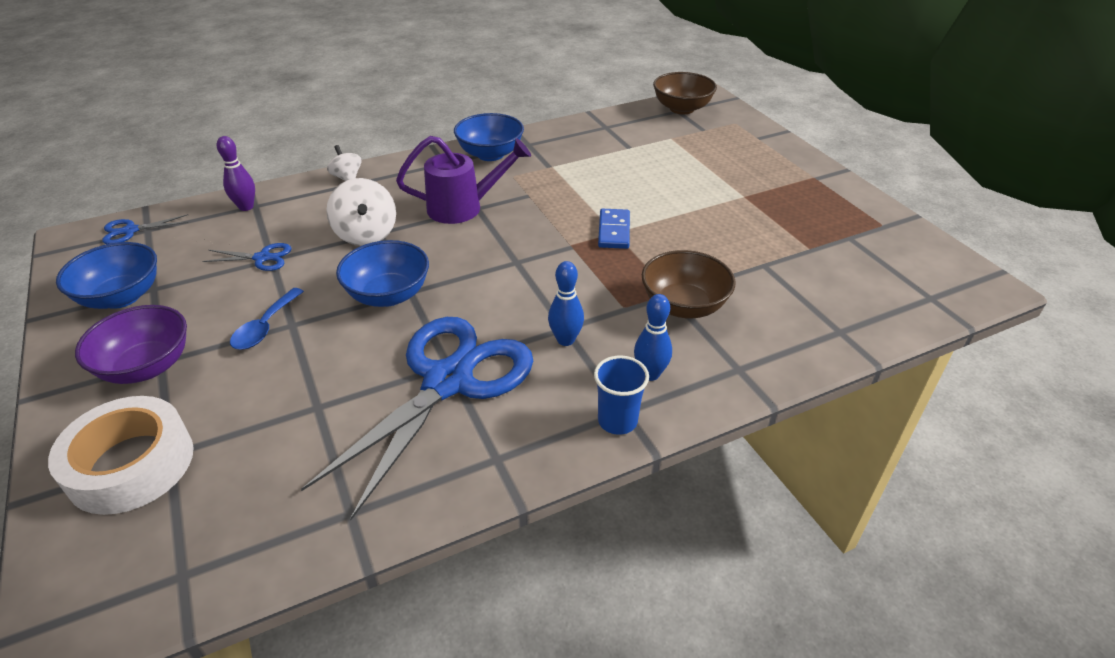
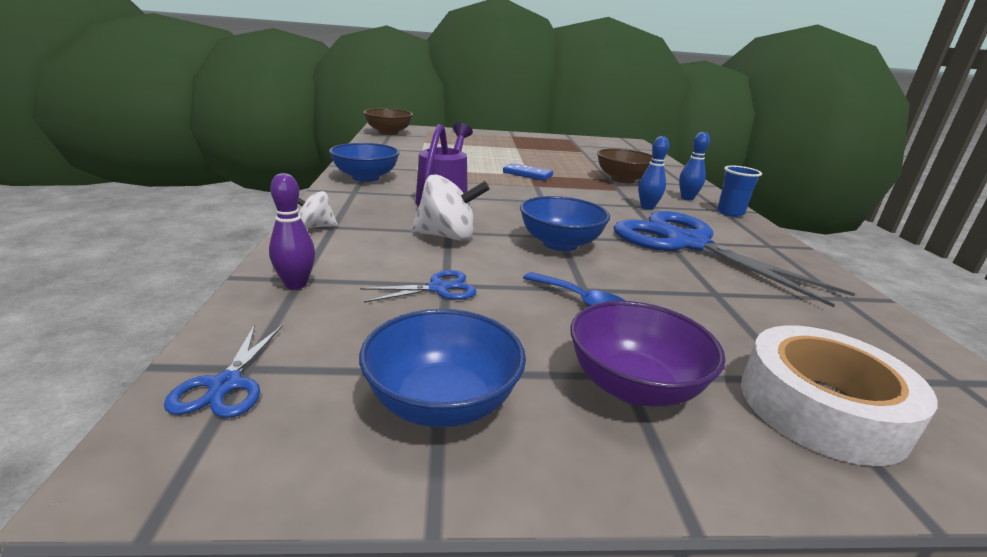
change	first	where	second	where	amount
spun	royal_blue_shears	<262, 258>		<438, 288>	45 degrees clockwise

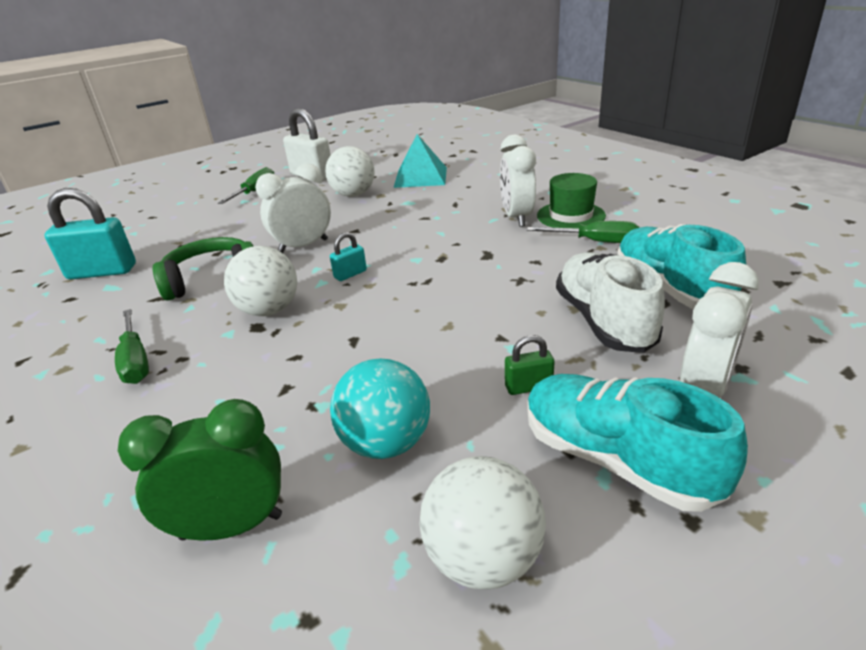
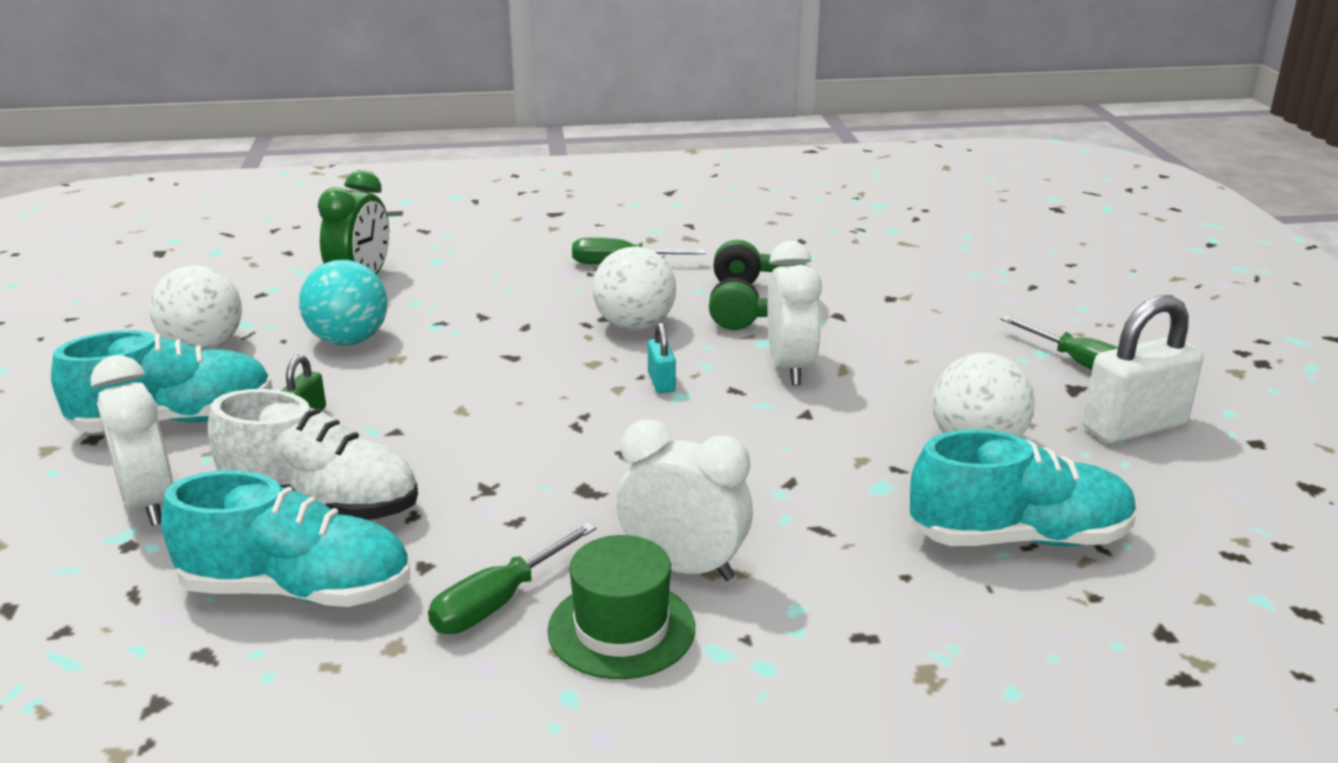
change	first	where	second	where	amount
missing	turquoise_lock	<102, 272>			
exchanged	turquoise_pyramid	<420, 177>	turquoise_sneaker	<1018, 538>	

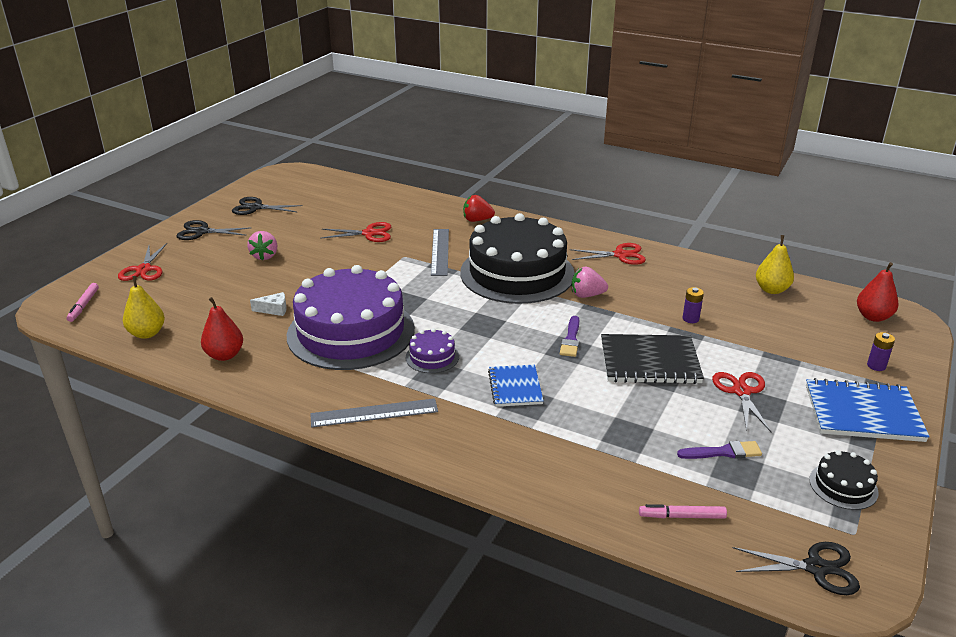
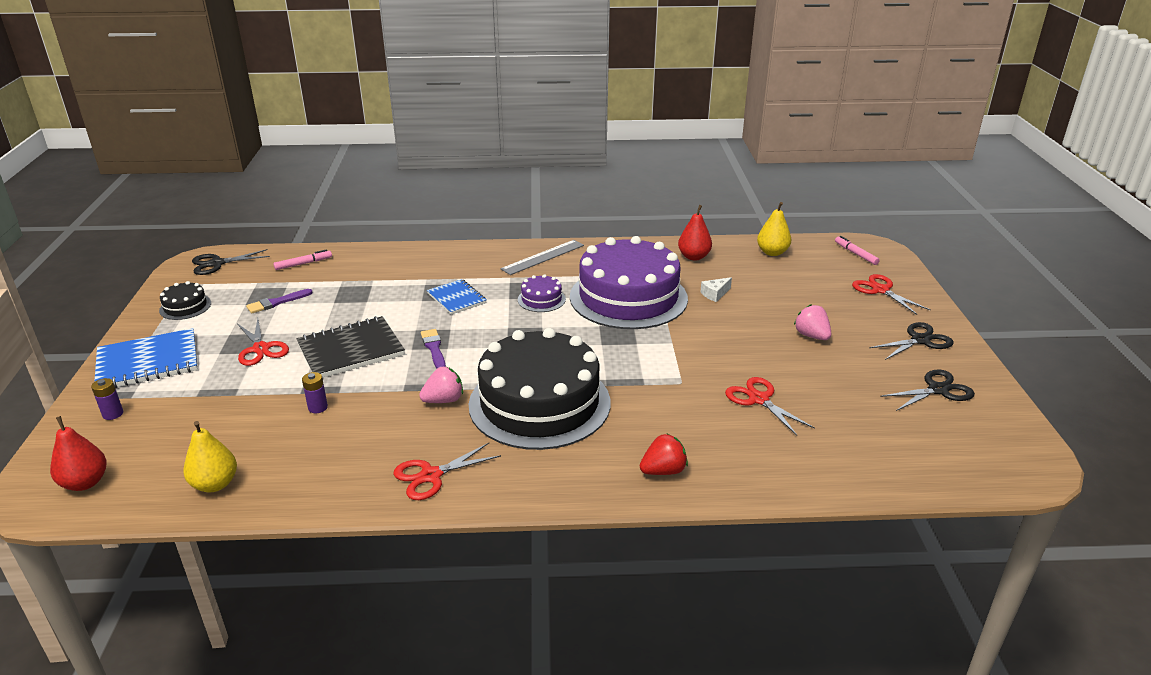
change	first	where	second	where	amount
missing	grey_straightedge	<440, 252>			
spun	crimson_shears	<369, 233>		<759, 399>	90 degrees clockwise

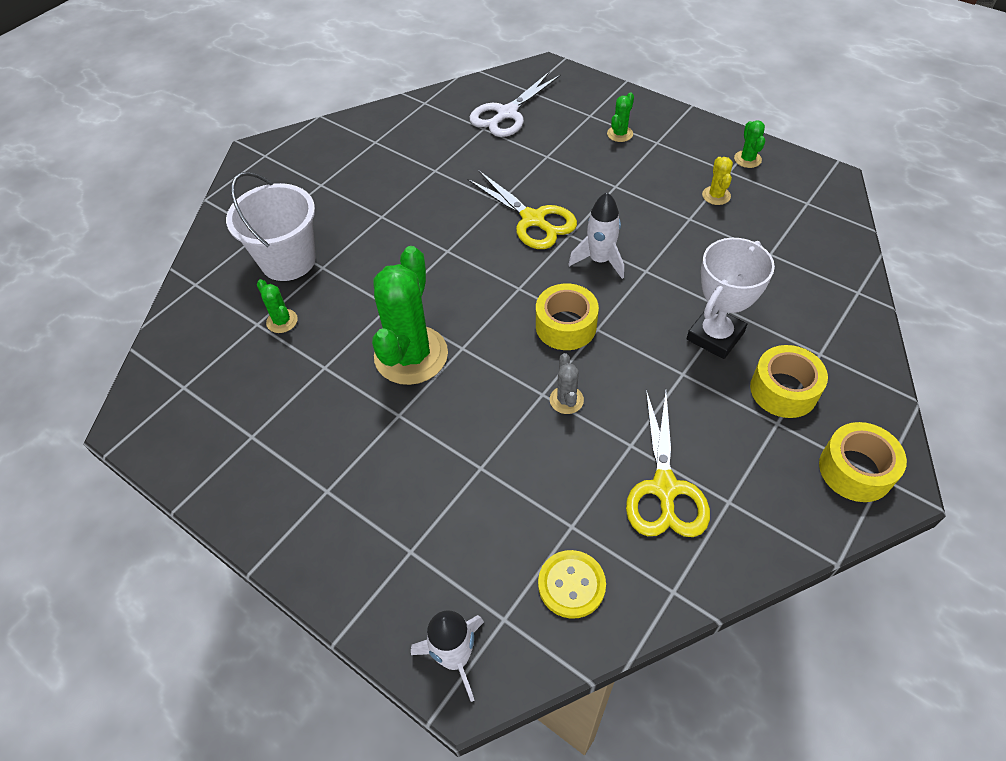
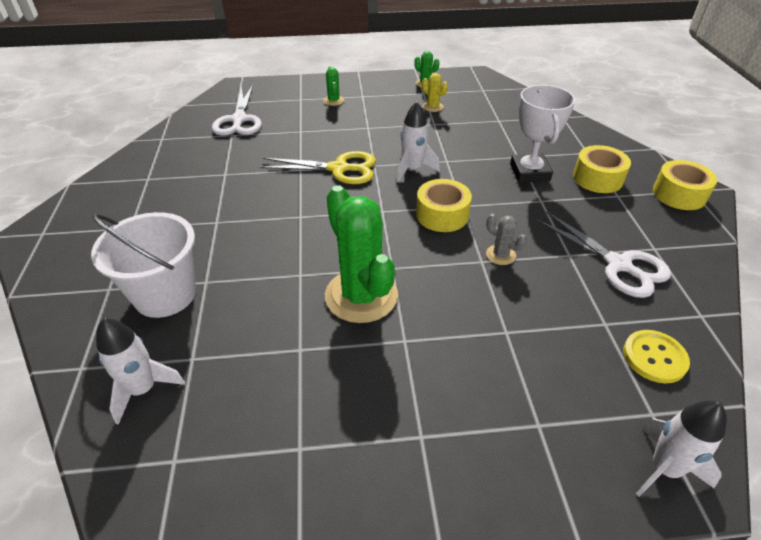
change	first	where	second	where	amount
missing	emerald_saguaro_cactus	<282, 321>			
appeared			snow-white_spaceship	<143, 389>	
colour	golden_shears	<665, 489>	snow-white_shears	<619, 265>	

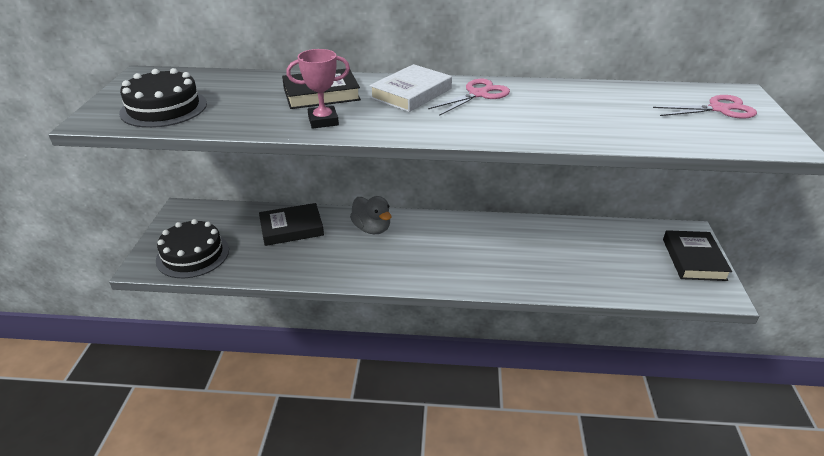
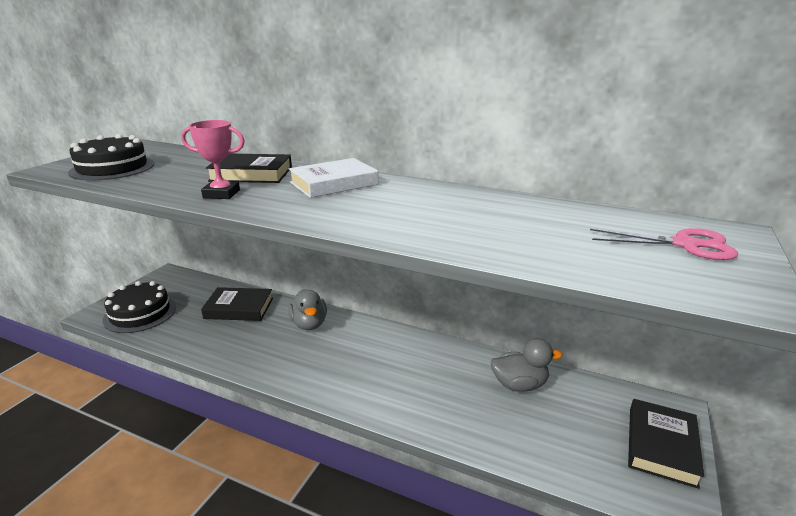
change	first	where	second	where	amount
missing	rose-pink_shears	<479, 94>			
appeared			grey_duck	<519, 385>	

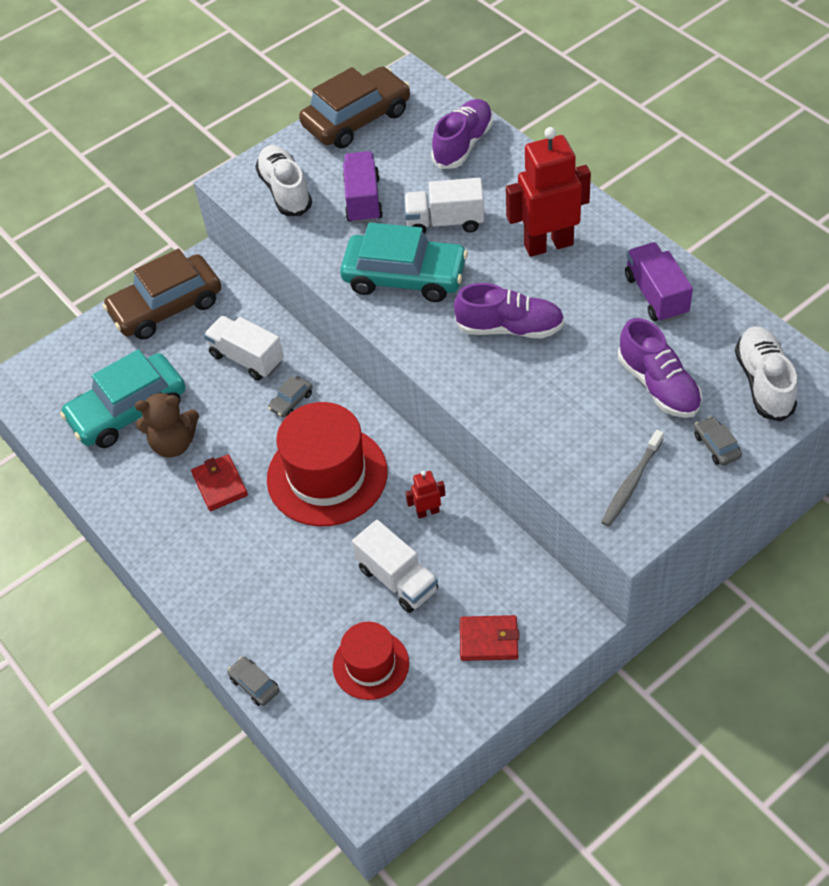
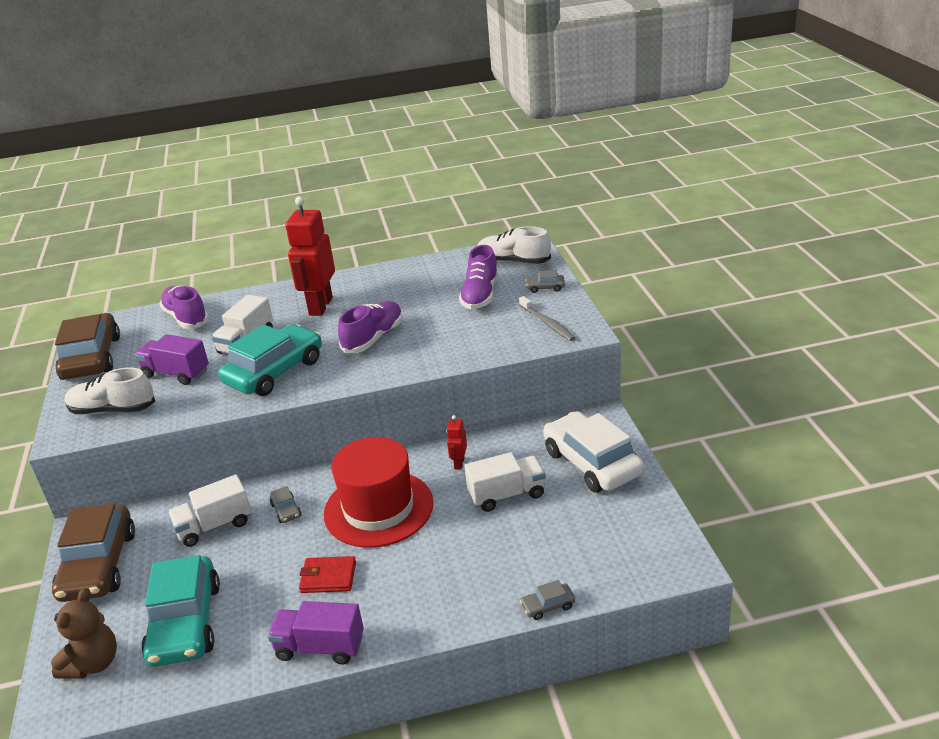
change	first	where	second	where	amount
missing	crimson_top_hat	<371, 665>			
relocated	russet_teddy_bear	<174, 443>		<93, 663>	
relocated	violet_truck	<656, 295>		<320, 647>	
exchanged	crimson_wallet	<489, 640>	snow-white_toy_car	<592, 463>	
spun	violet_sneaker	<658, 385>		<480, 295>	105 degrees clockwise

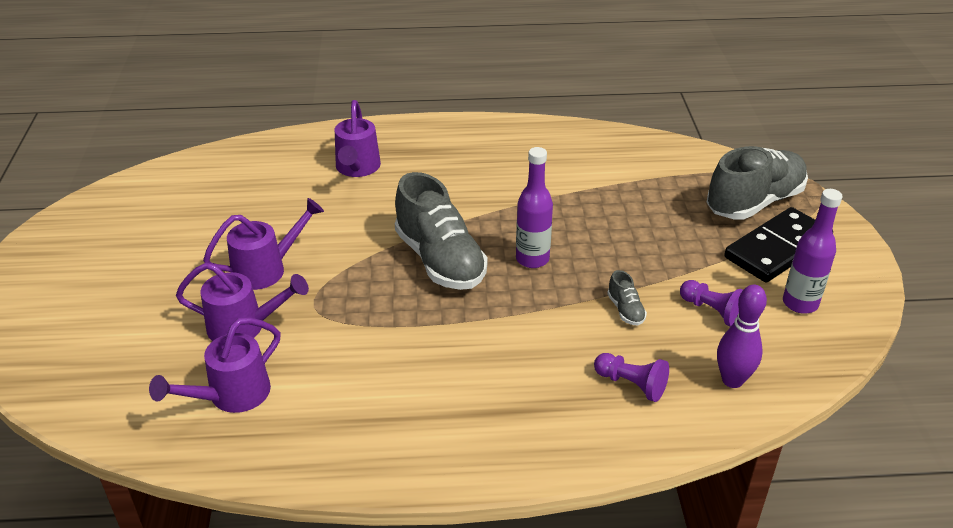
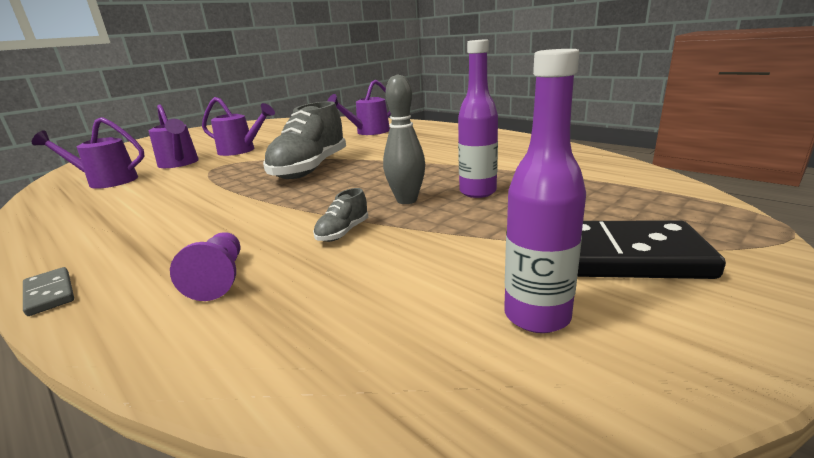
change	first	where	second	where	amount
missing	violet_chess_pawn	<712, 311>			
missing	grey_sneaker	<754, 202>			
missing	violet_skittle	<732, 380>			
appeared			grey_domino_piece	<49, 294>	
appeared			grey_skittle	<406, 200>	
relocated	violet_bottle	<532, 259>		<477, 192>	

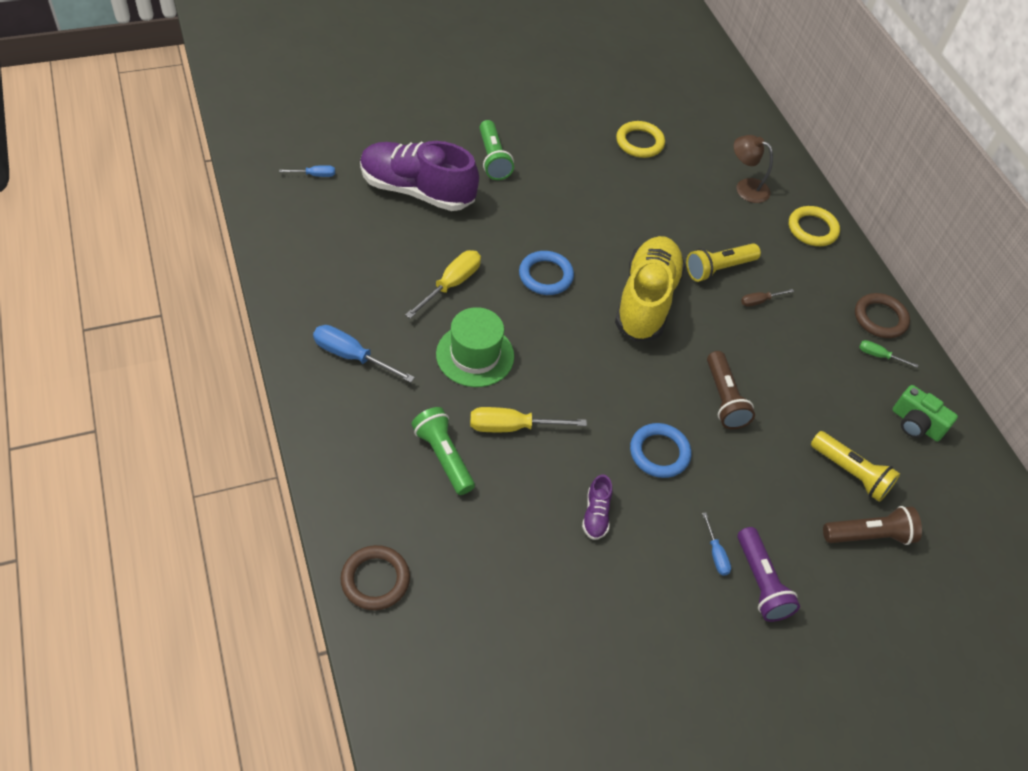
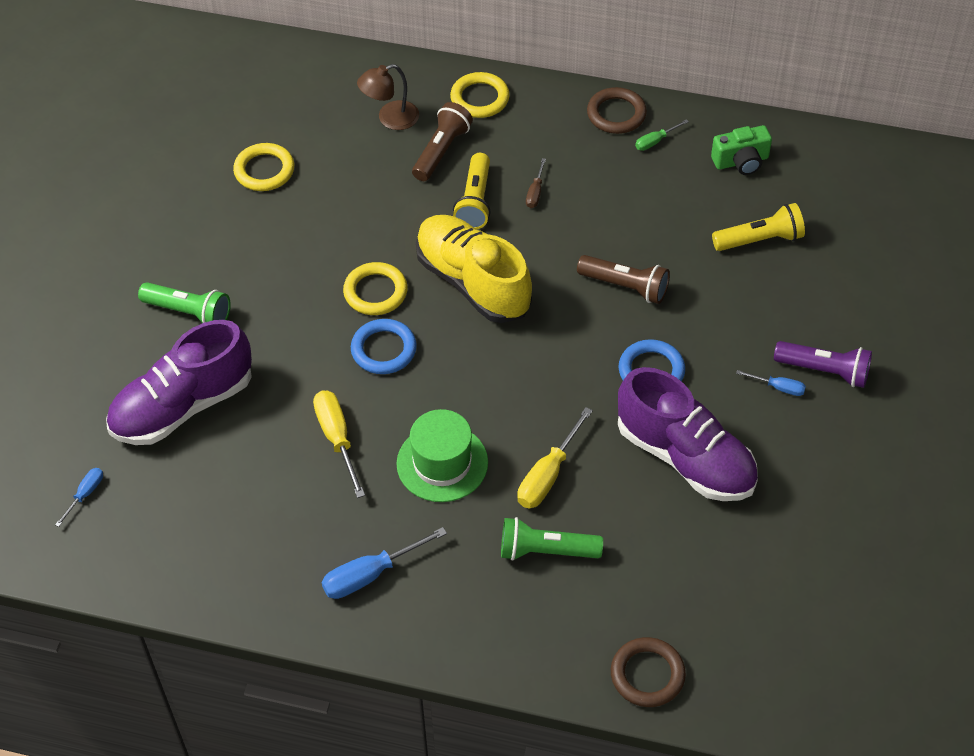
change	first	where	second	where	amount
appeared			golden_torus	<375, 292>	
relocated	russet_flashlight	<869, 535>		<441, 151>	
size	violet_sneaker	<596, 514>		<685, 457>	x2.41

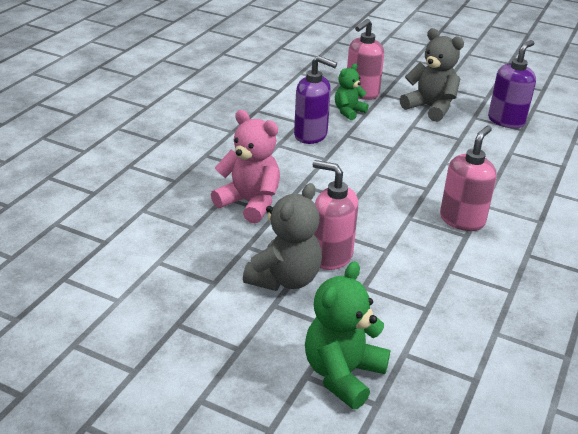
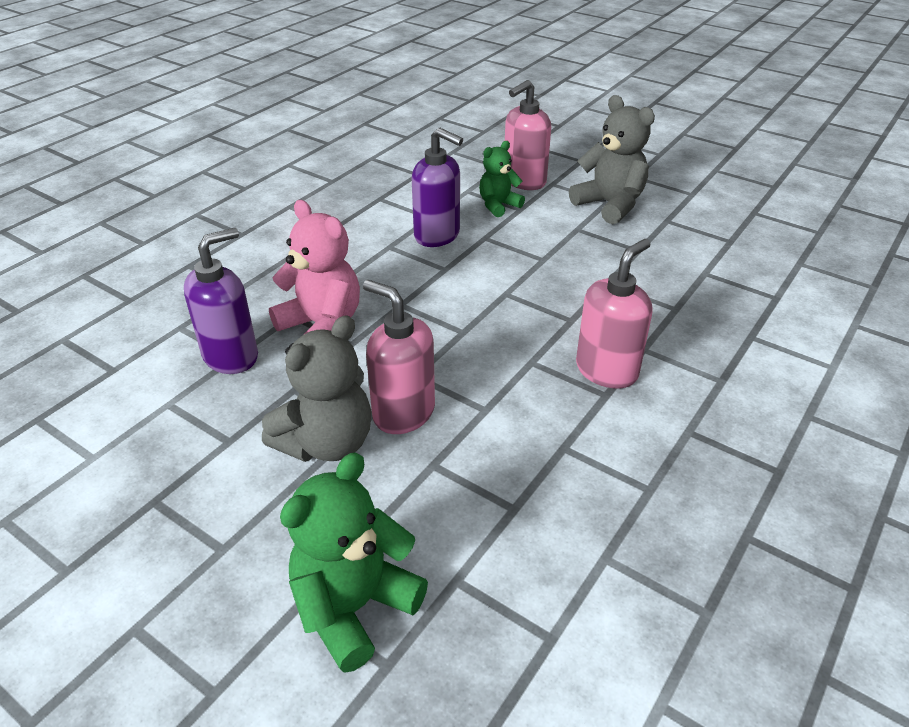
change	first	where	second	where	amount
relocated	violet_soap_dispenser	<506, 121>		<231, 356>	

